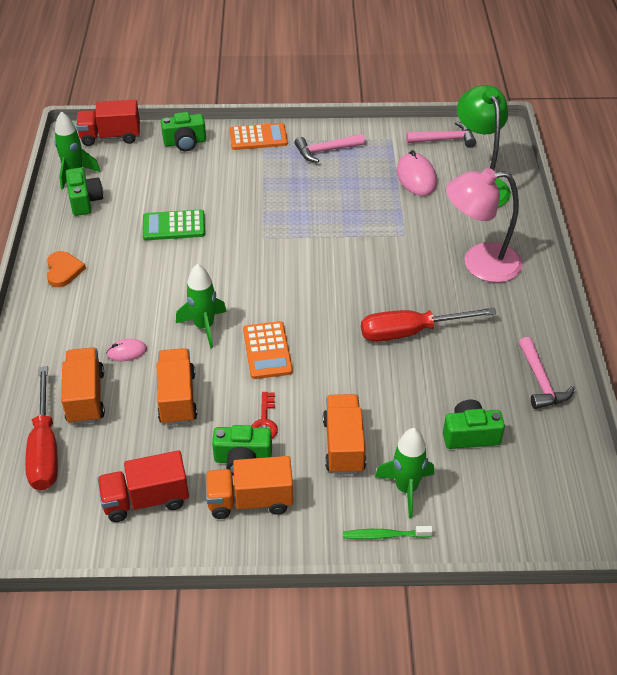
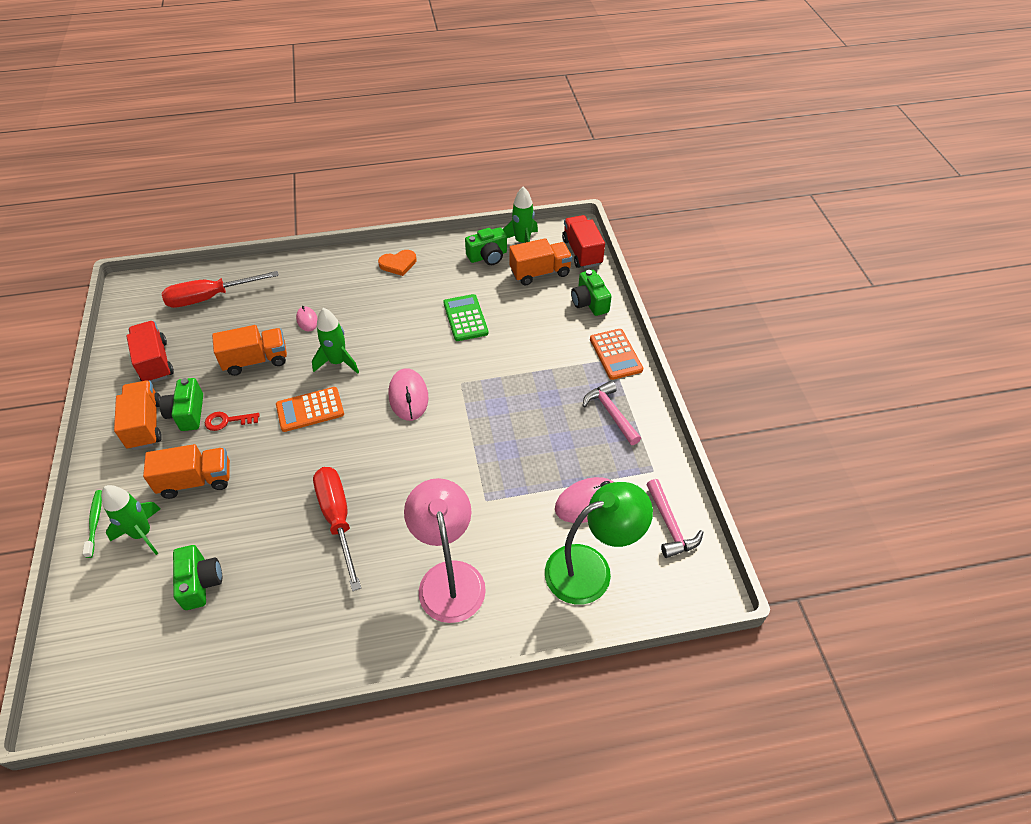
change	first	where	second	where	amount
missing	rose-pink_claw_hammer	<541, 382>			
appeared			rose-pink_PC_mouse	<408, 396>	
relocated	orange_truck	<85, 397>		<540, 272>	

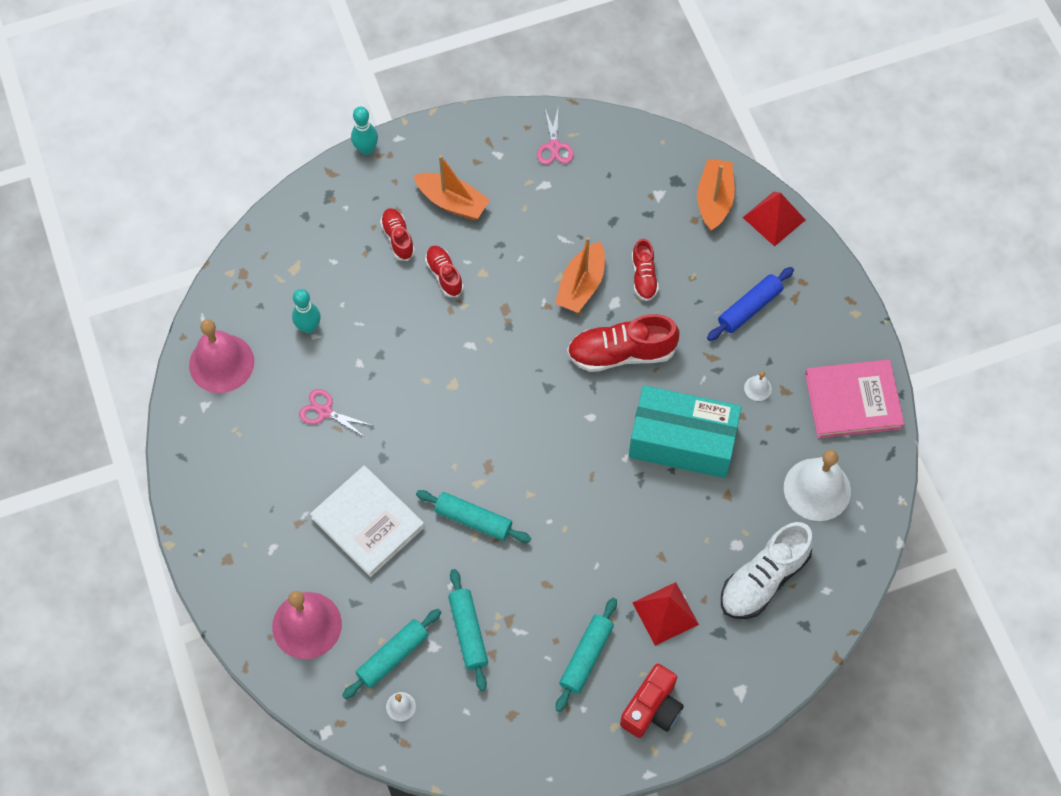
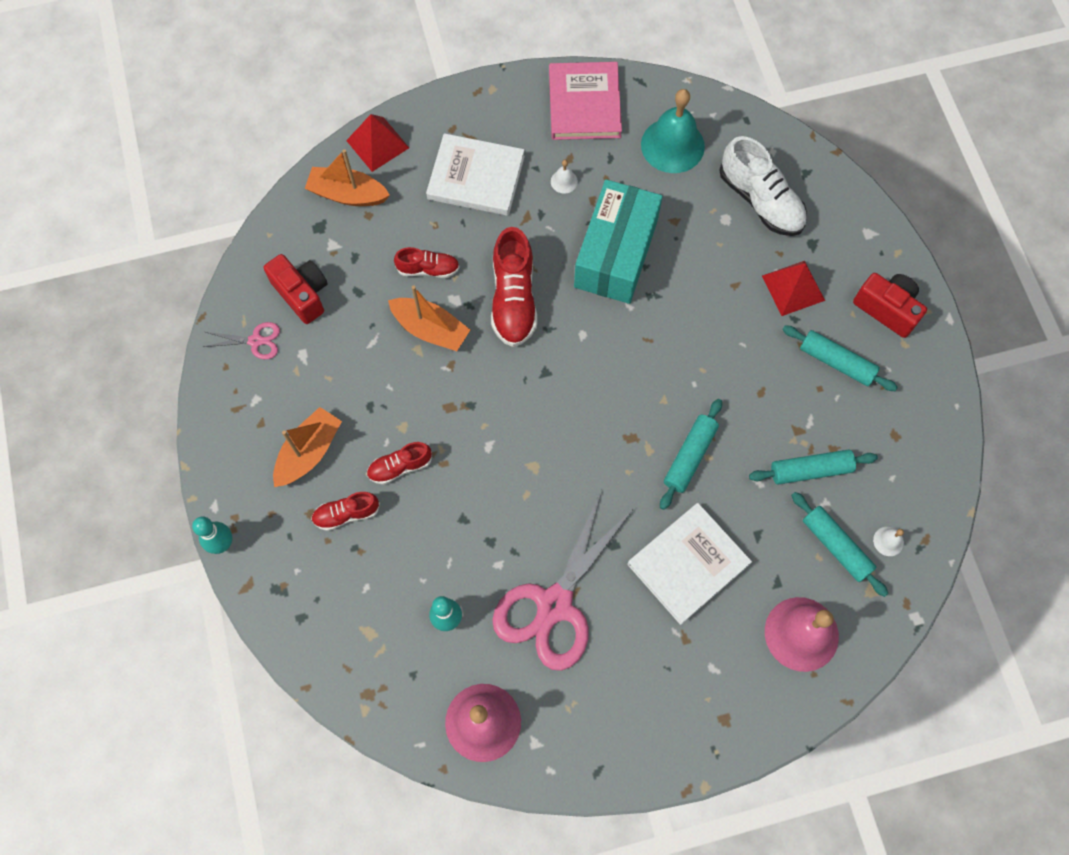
change	first	where	second	where	amount
appeared			crimson_photo_camera	<302, 294>	
exchanged	royal_blue_rolling_pin	<749, 308>	snow-white_hardback	<476, 178>	
colour	snow-white_bell	<817, 489>	turquoise_bell	<672, 145>	
size	rose-pink_shears	<325, 411>		<554, 605>	x2.24

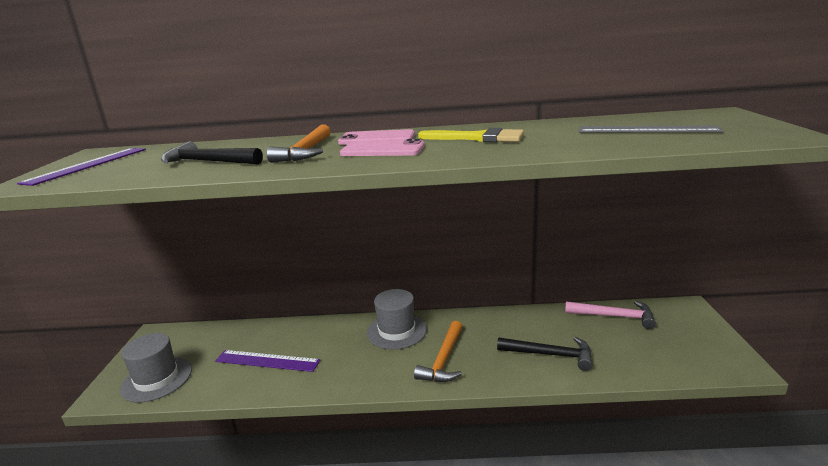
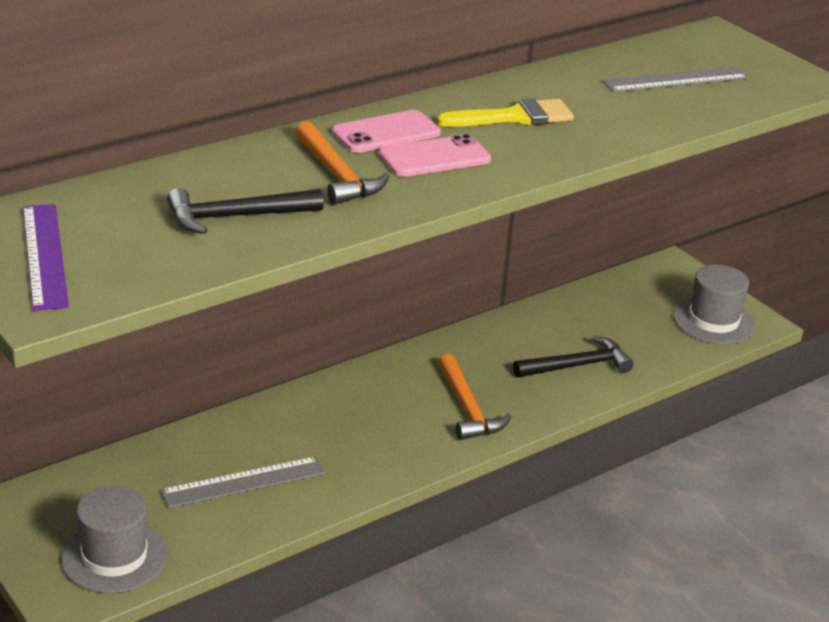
change	first	where	second	where	amount
missing	rose-pink_claw_hammer	<614, 316>			
relocated	grey_top_hat	<396, 331>		<713, 321>	
colour	violet_straightedge	<267, 361>	grey_straightedge	<244, 482>	

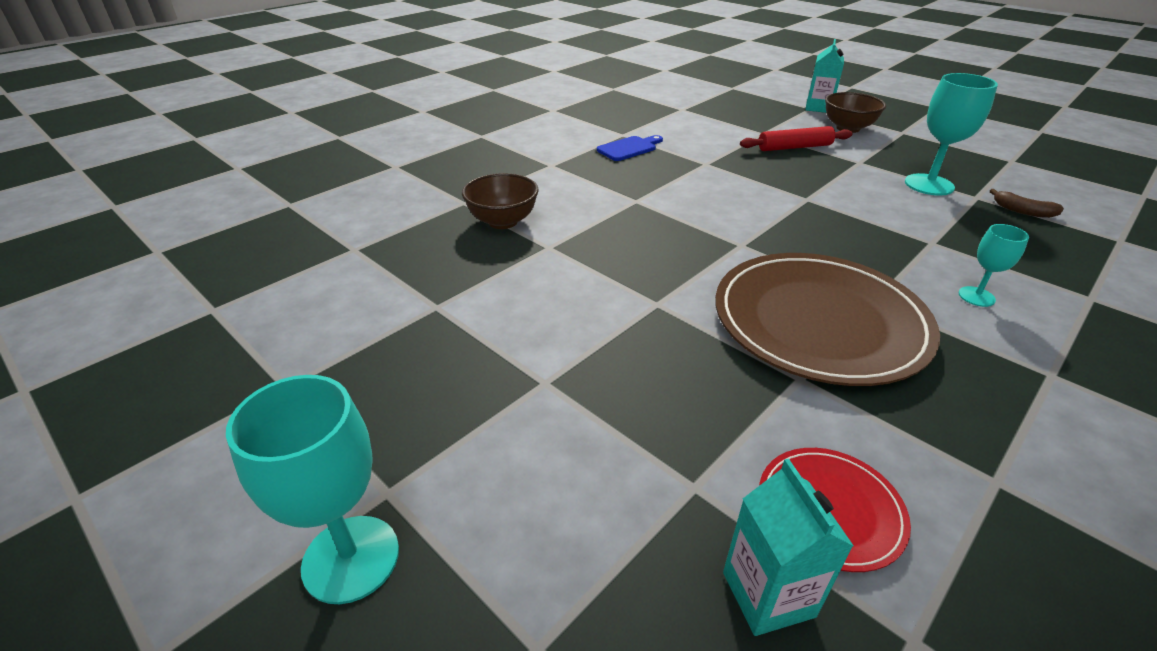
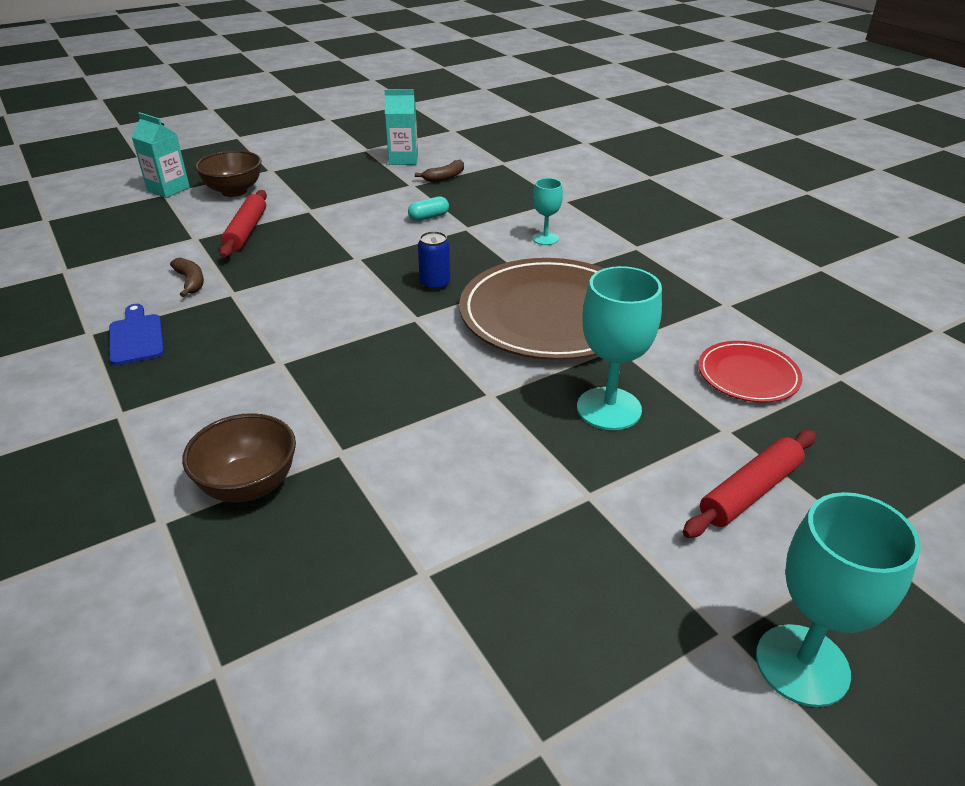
change	first	where	second	where	amount
appeared			russet_banana	<191, 282>	
appeared			turquoise_pill	<428, 217>	
appeared			royal_blue_soda_can	<435, 284>	
appeared			crimson_rolling_pin	<750, 492>	
relocated	turquoise_juice_carton	<768, 594>		<403, 159>	
relocated	turquoise_chalice	<929, 185>		<609, 408>	

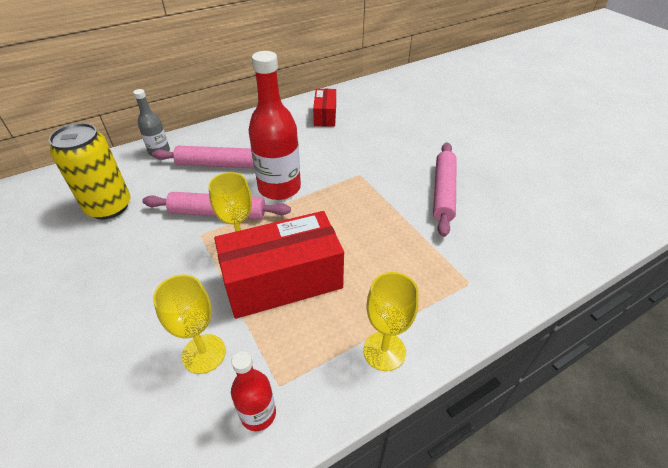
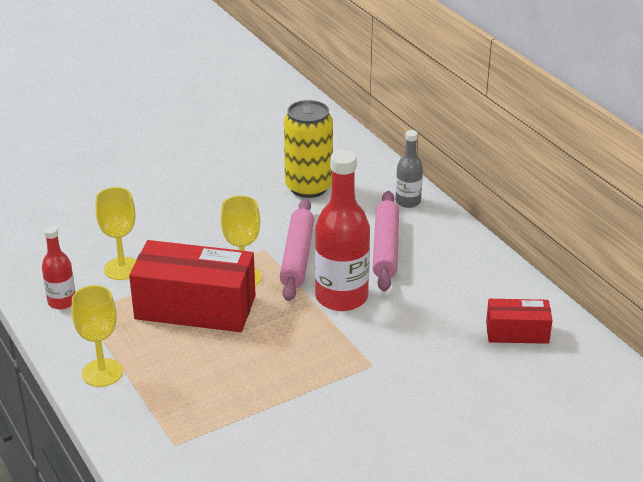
change	first	where	second	where	amount
missing	rose-pink_rolling_pin	<443, 192>			
spun	crimson_box	<283, 281>		<195, 307>	60 degrees counterclockwise

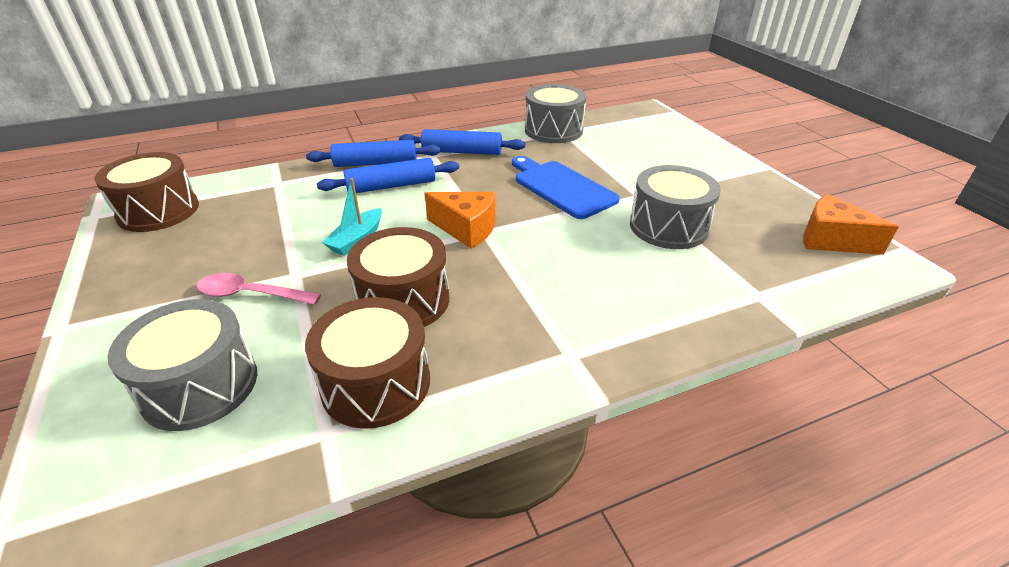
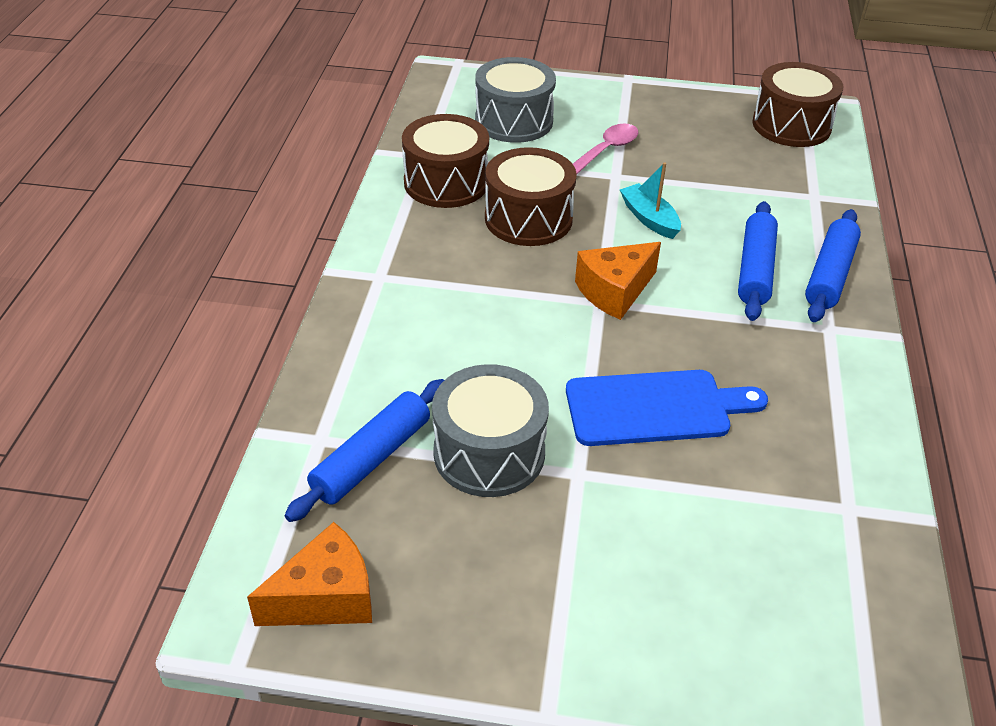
change	first	where	second	where	amount
missing	grey_drum	<553, 130>			
relocated	royal_blue_rolling_pin	<462, 152>		<371, 458>	

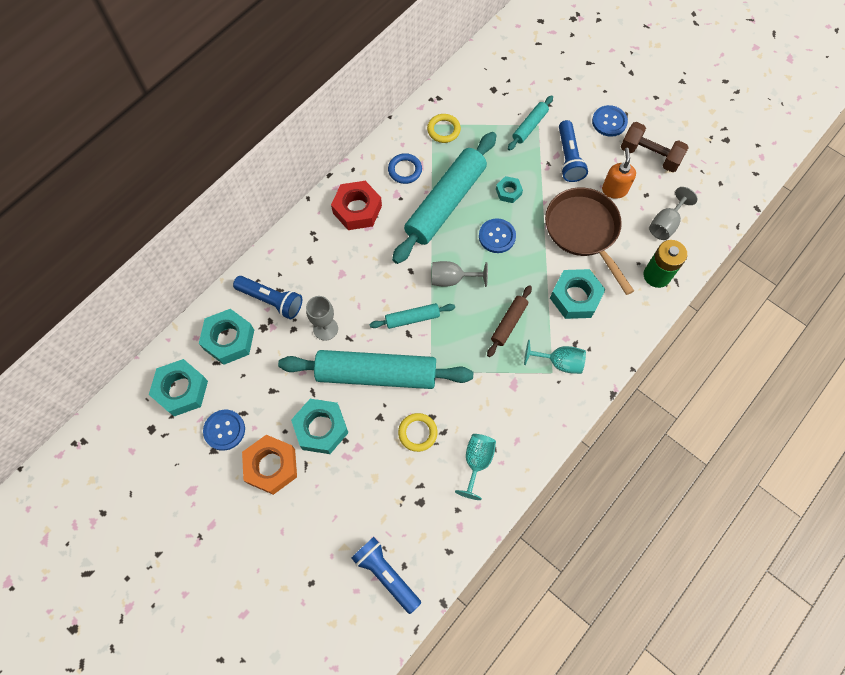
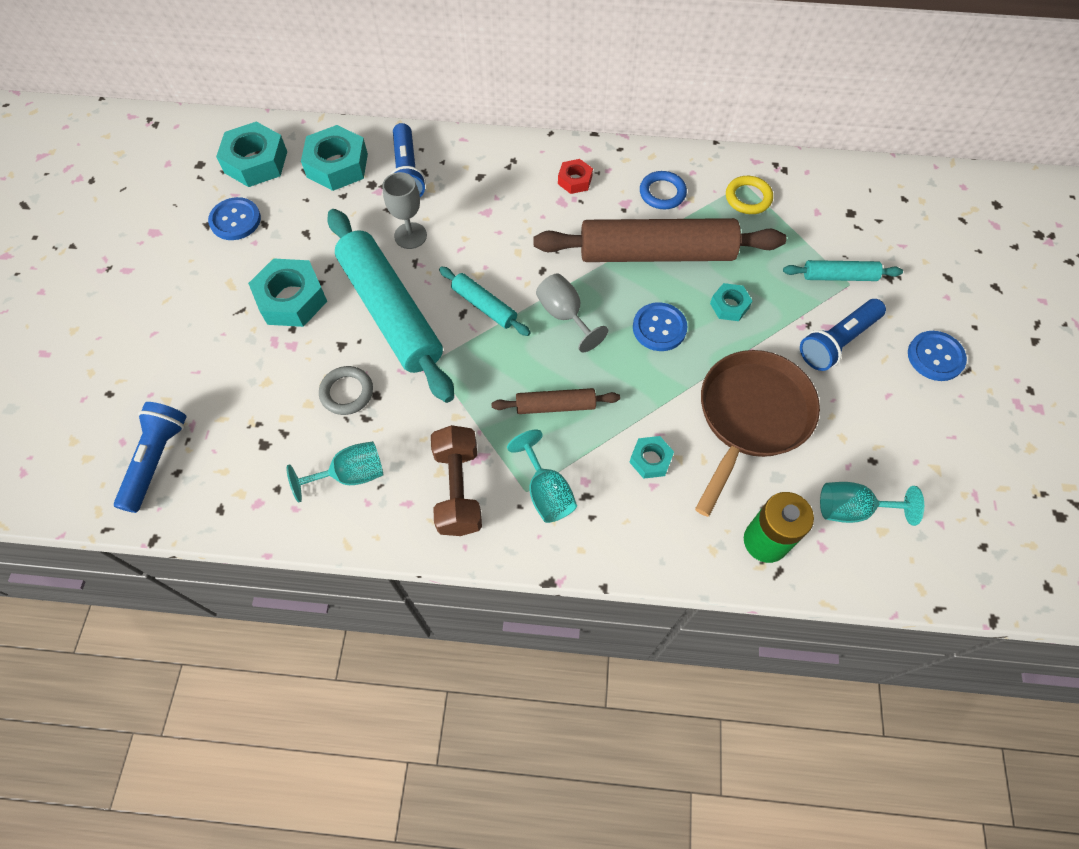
change	first	where	second	where	amount
missing	orange_hex_nut	<271, 466>			
missing	orange_soap_dispenser	<614, 190>			
relocated	russet_dumbbell	<649, 155>		<458, 489>	
colour	turquoise_rolling_pin	<445, 203>	russet_rolling_pin	<656, 253>	
colour	golden_torus	<417, 433>	grey_torus	<347, 392>	
colour	grey_chalice	<665, 224>	turquoise_chalice	<852, 509>	
size	crimson_hex_nut	<357, 209>		<575, 180>	x0.54
size	turquoise_hex_nut	<575, 297>		<650, 460>	x0.54

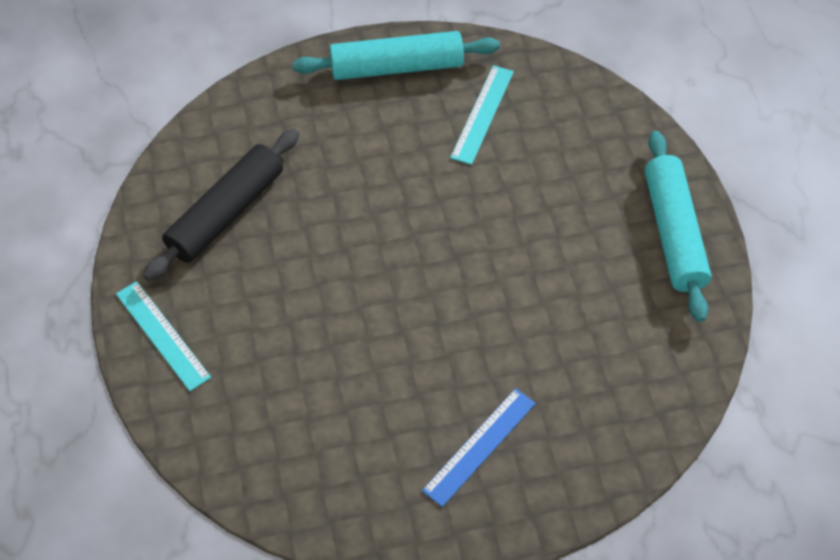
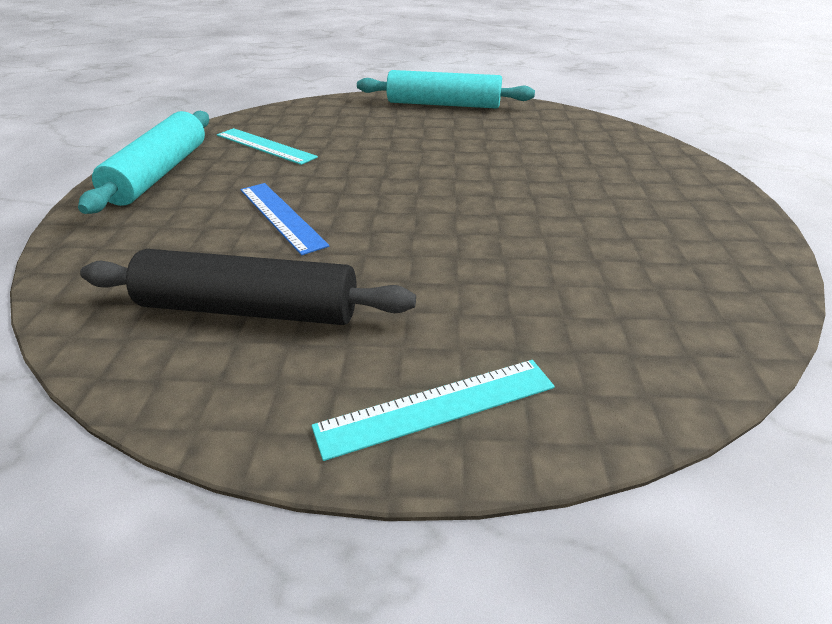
change	first	where	second	where	amount
relocated	royal_blue_straightedge	<479, 446>		<281, 216>	
spun	ebony_rolling_pin	<226, 213>		<249, 310>	45 degrees counterclockwise

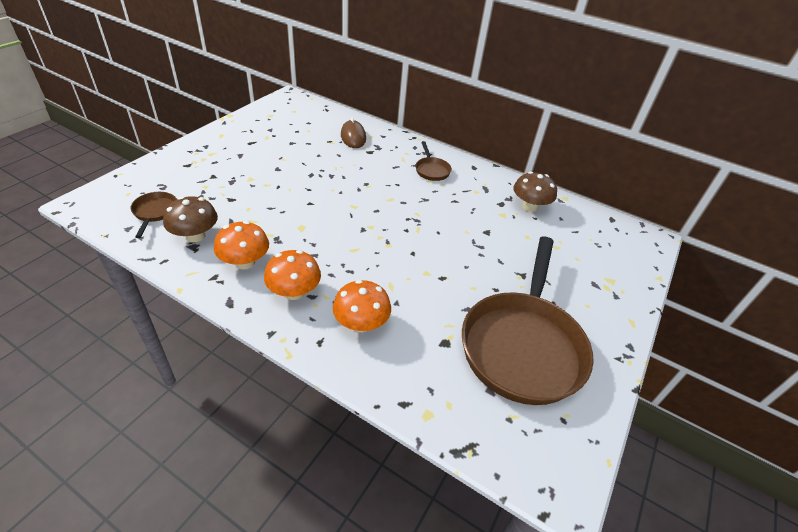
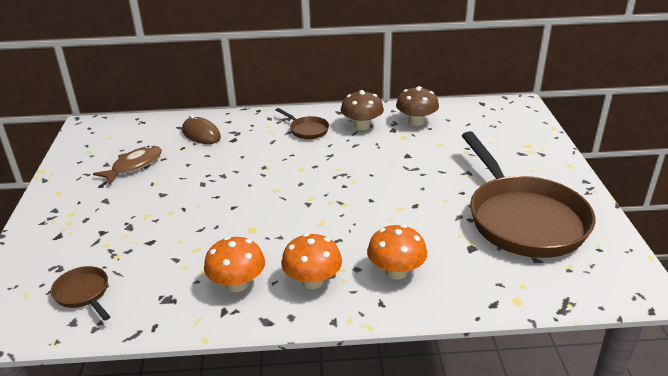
change	first	where	second	where	amount
appeared			russet_fish_figure	<134, 166>	
relocated	russet_mushroom	<195, 236>		<362, 126>	

